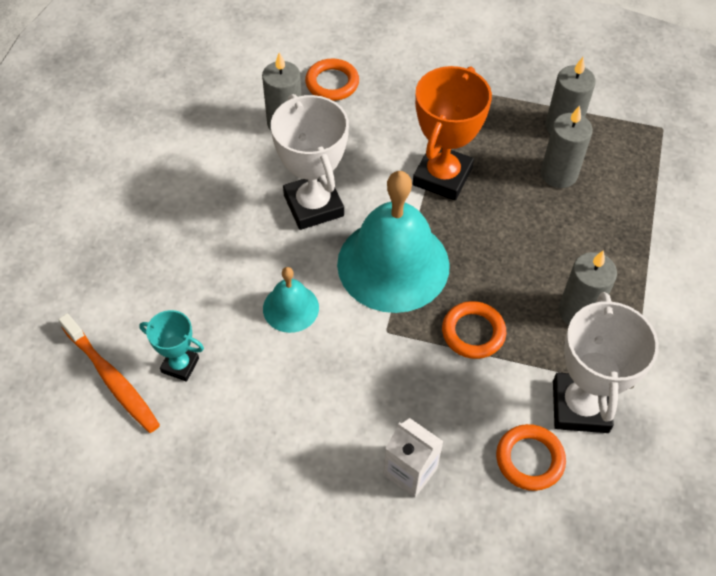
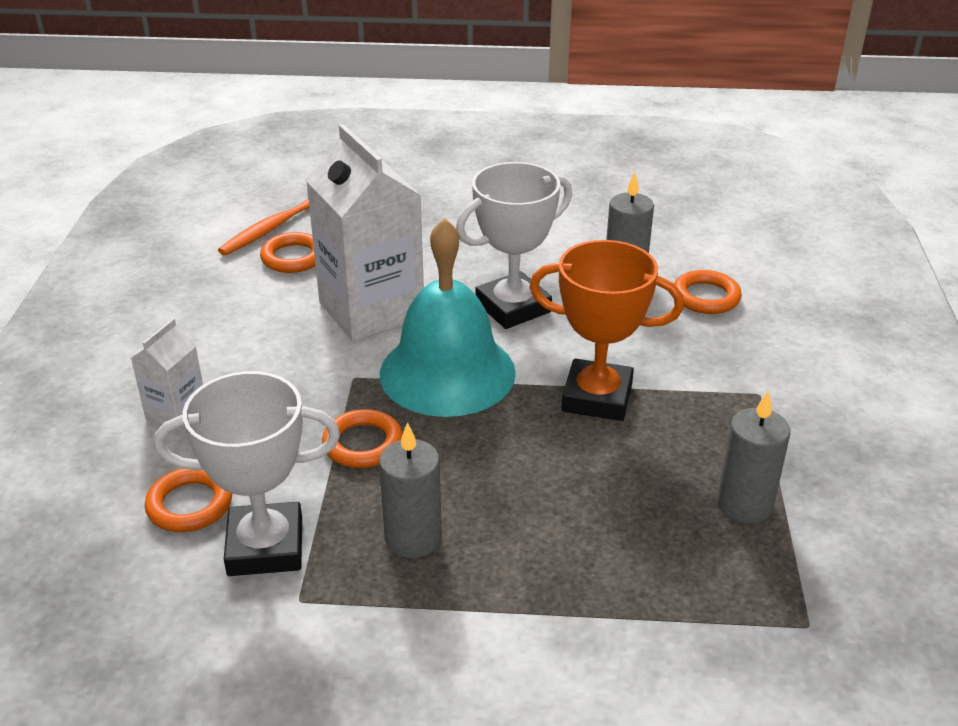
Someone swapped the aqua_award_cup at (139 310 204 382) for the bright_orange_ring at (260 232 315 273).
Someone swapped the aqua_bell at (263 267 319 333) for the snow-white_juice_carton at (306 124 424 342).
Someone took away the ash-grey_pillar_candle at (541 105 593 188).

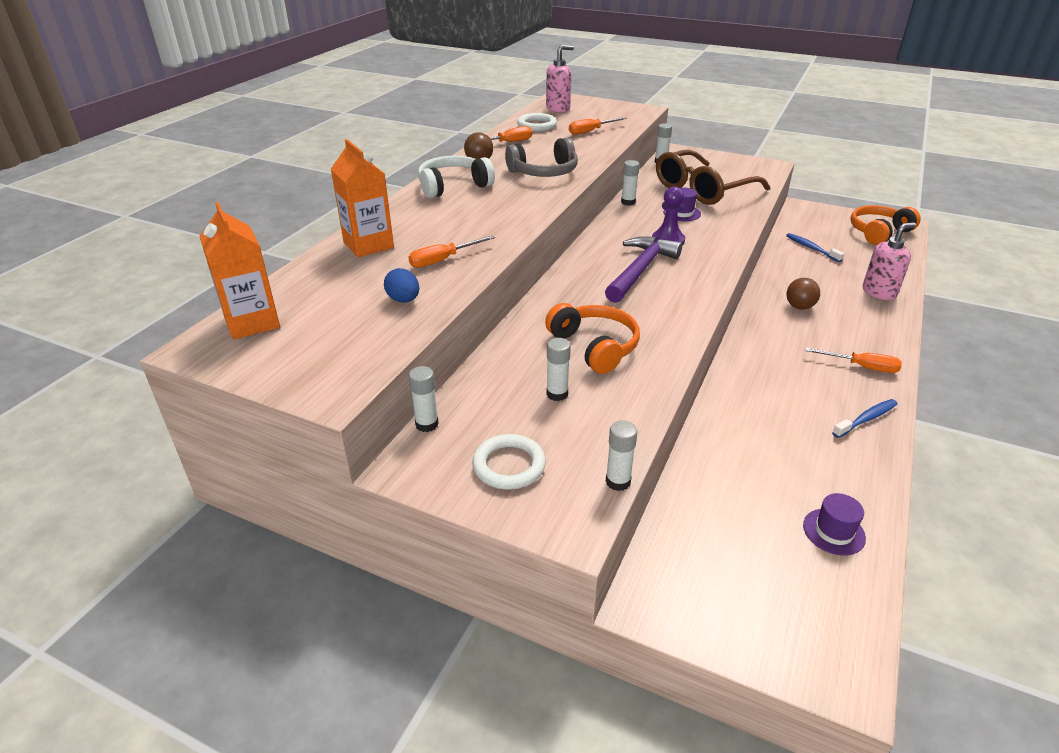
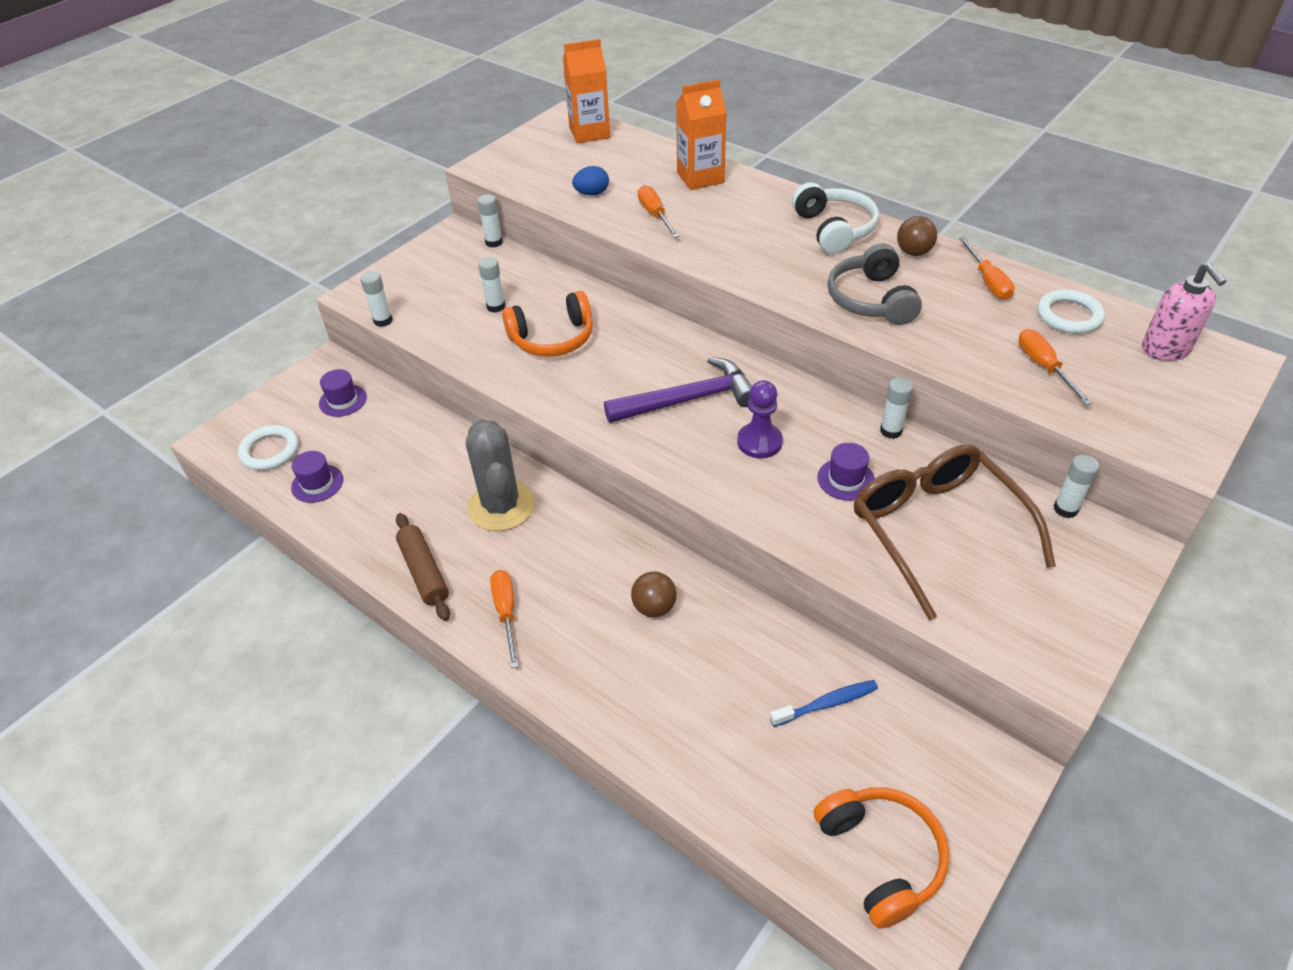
Someone carried the snow-white_ring from (472 434 546 490) to (238 425 299 470).
Someone rotated the violet_carpenter's_hammer at (605 236 682 303) by 60 degrees counterclockwise.
Someone rotated the bright_orange_hand_screwdriver at (805 347 902 373) by 135 degrees clockwise.
Someone swapped the blue_toothbrush at (832 399 898 438) for the dark_brown_dough_roller at (396 513 450 621).
Someone took away the pink_pump_bottle at (863 222 916 300).
Someone put down the violet_hat at (319 369 367 417).
Someone put down the ash-grey_prickly_plant at (466 419 535 531).

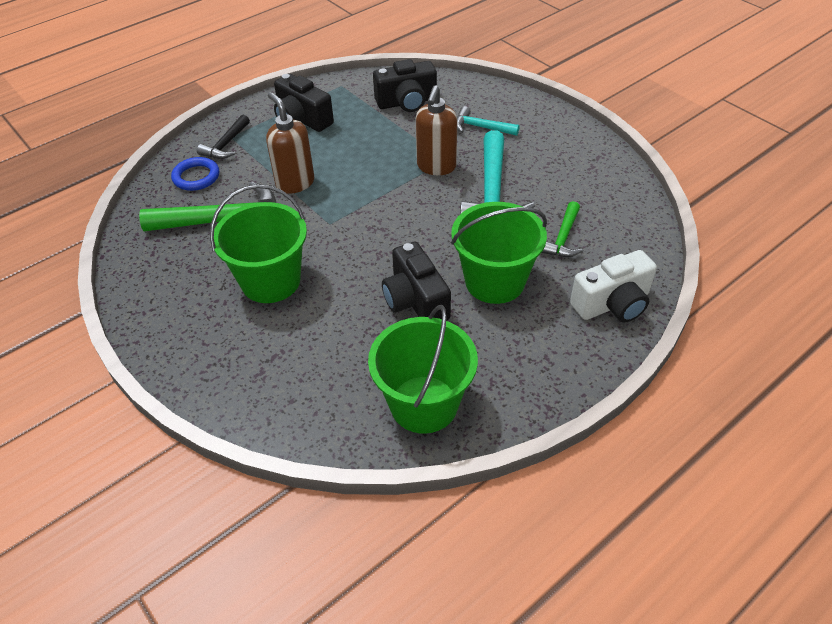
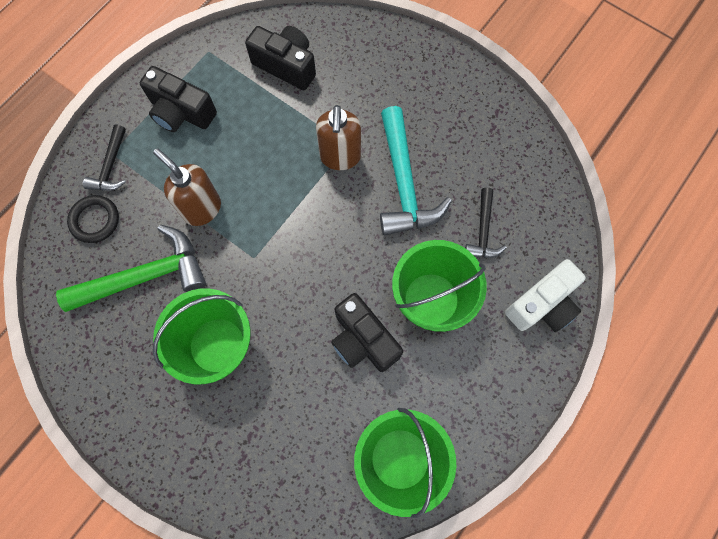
Someone repainted the blue_ring at (171 157 219 191), which became the black_ring at (67 195 119 243).
Someone rotated the black_compact_camera at (373 59 437 112) by 120 degrees counterclockwise.
Someone took away the aqua_carpenter's_hammer at (457 106 520 136).
Someone repainted the leaf-green_carpenter's_hammer at (542 201 584 257), which became the black_carpenter's_hammer at (465 187 507 258).

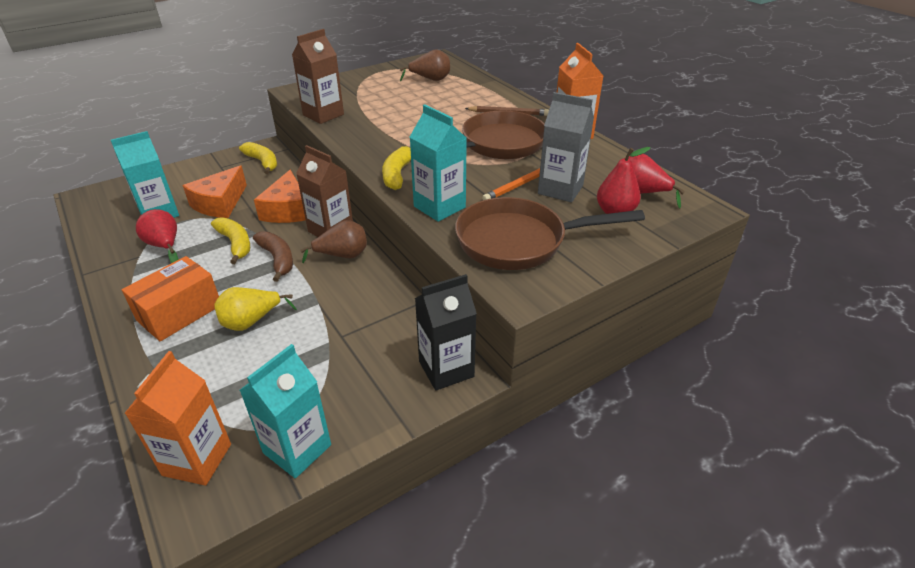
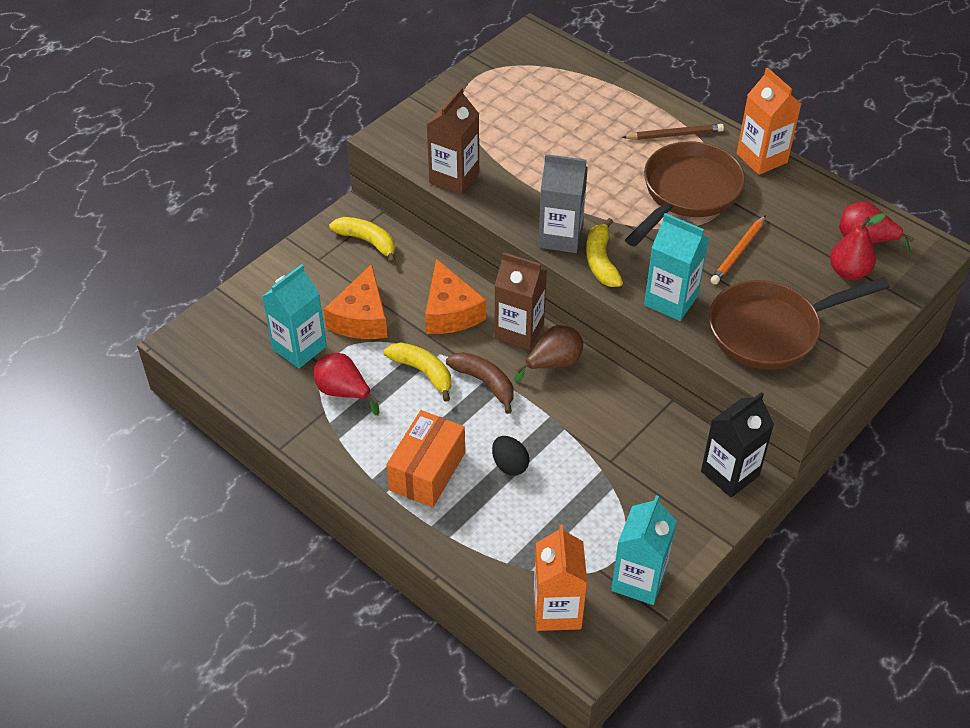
Someone swapped the golden_pear at (214 287 297 331) for the black_egg at (492 436 529 476).
Someone took away the dark_brown_pear at (400 49 450 81).
Someone carried the ash-grey_juice_carton from (538 92 594 202) to (538 154 588 253).

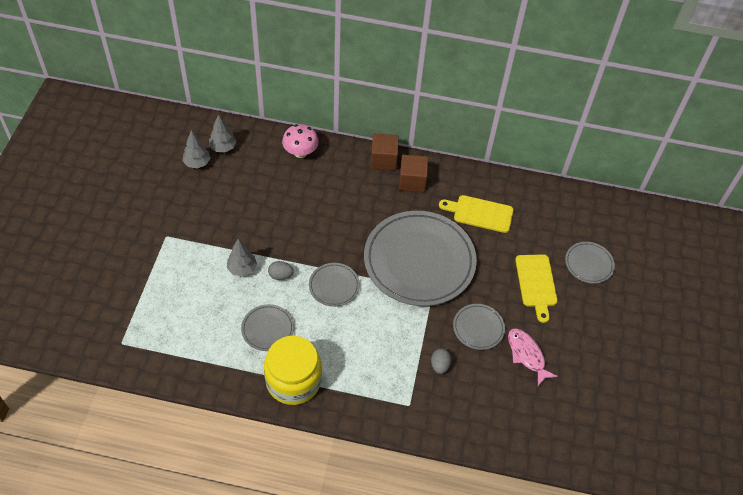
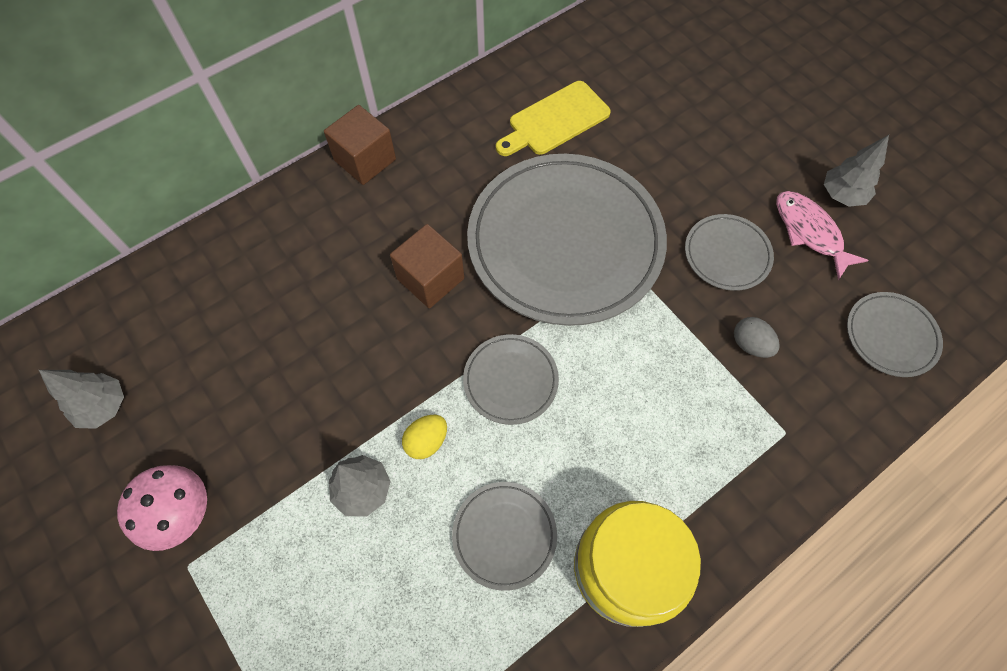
Someone carried the ash-grey_tree from (209 114 236 153) to (824 135 889 207).
Someone repainted the ash-grey_egg at (268 261 294 280), which became the golden_egg at (402 415 447 459).
Someone carried the pink_toadstool from (282 124 319 158) to (117 465 207 551).
Someone carried the dark_brown_cube from (399 155 428 192) to (390 224 464 308).
Someone rotated the pink_fish at (508 328 558 386) by 45 degrees clockwise.
Someone took away the golden_bread_board at (515 254 558 323).
Someone carried the ash-grey_plate from (565 242 615 284) to (847 292 943 377).

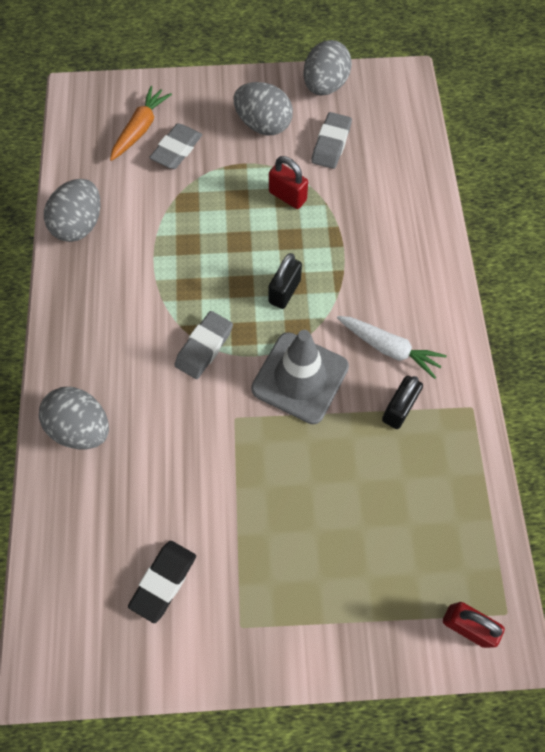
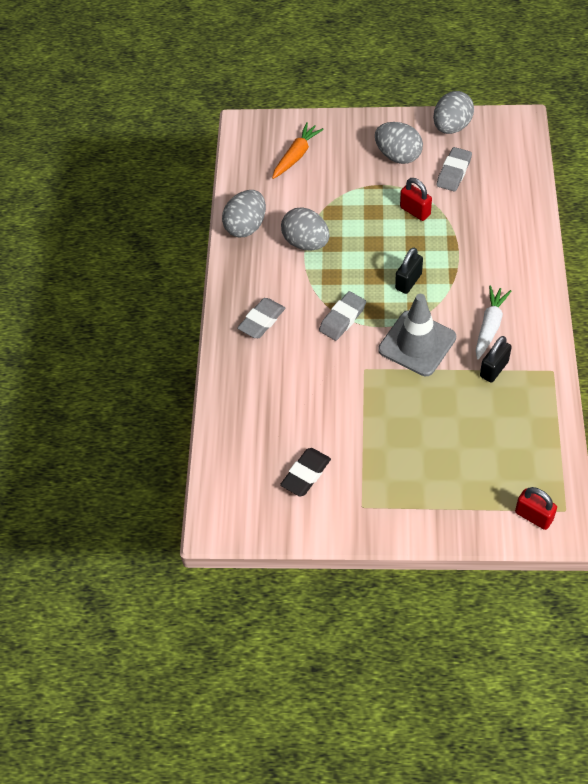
Someone carried the ash-grey_egg from (39 387 109 450) to (281 208 330 250).
Someone carried the ash-grey_gum_eraser from (149 123 202 169) to (237 298 285 338).
Someone rotated the snow-white_carrot at (337 316 447 379) by 105 degrees counterclockwise.

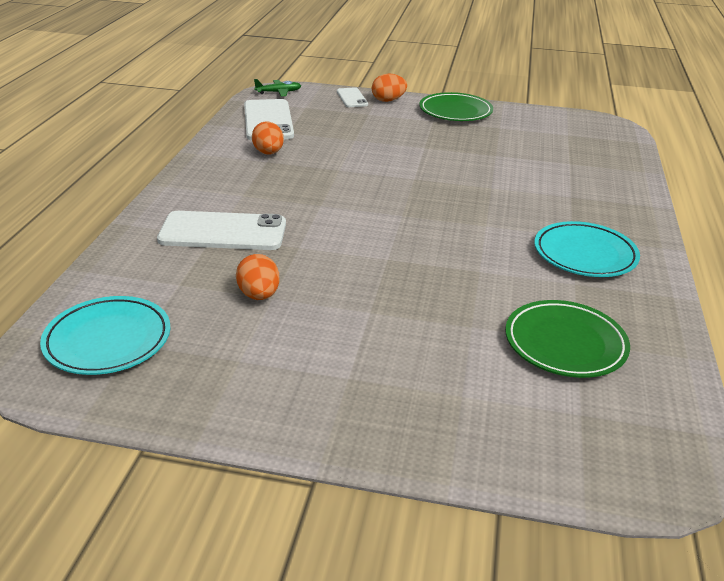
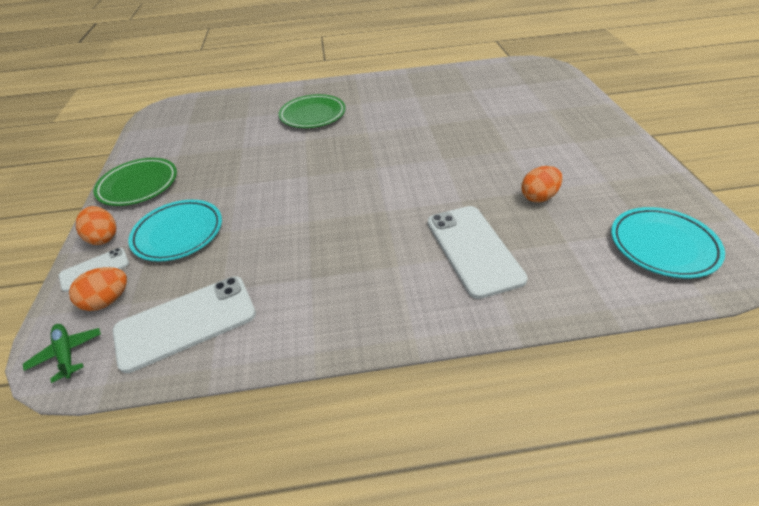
Someone carried the bright_orange_egg from (252 121 284 155) to (69 267 127 311).
Someone carried the leaf-green_plate from (505 300 630 378) to (278 94 346 128).
Someone carried the aqua_plate from (534 221 640 277) to (128 200 222 262).

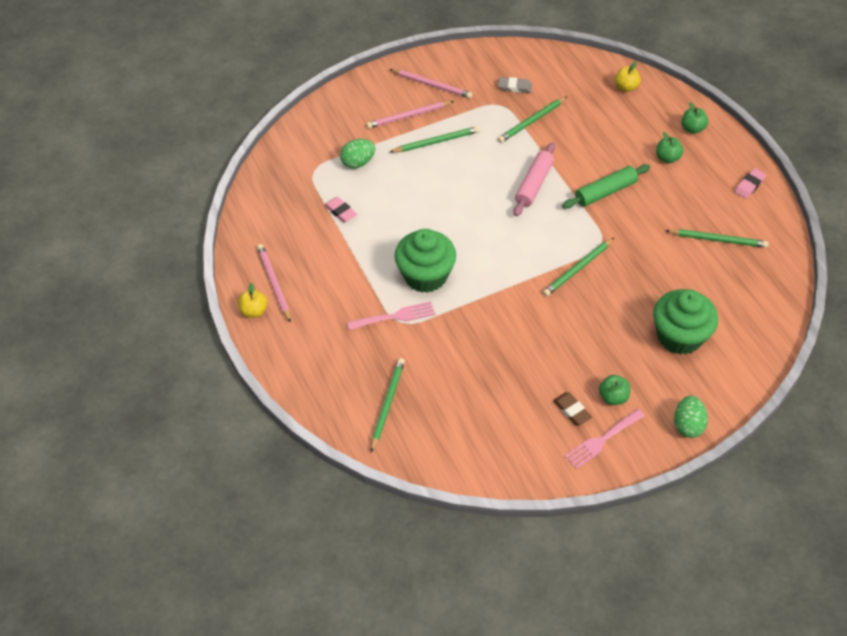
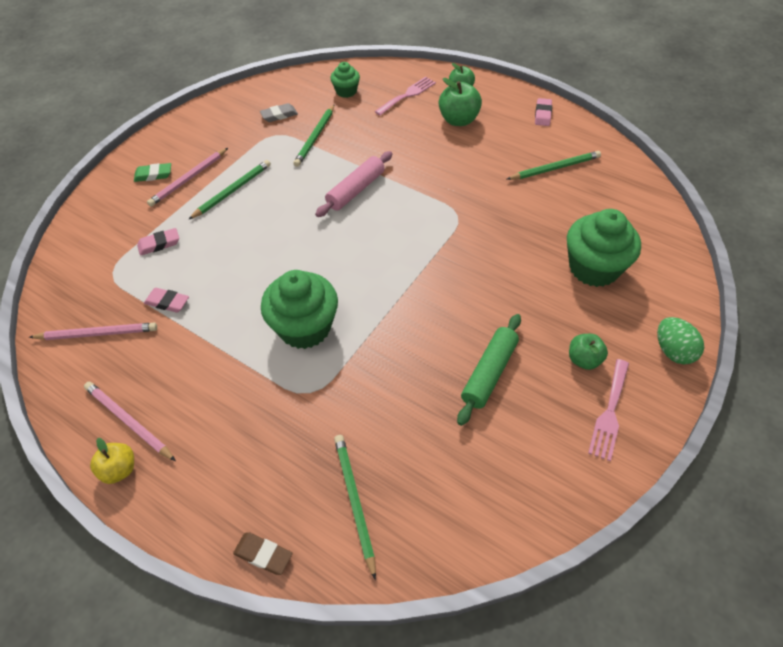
Someone swapped the leaf-green_egg at (340 139 375 169) for the pink_gum_eraser at (137 228 179 256).
Someone carried the pink_fork from (347 301 435 330) to (374 77 436 116).
Someone carried the pink_wooden_pencil from (390 69 473 99) to (29 322 157 340).
Someone rotated the pink_dough_roller at (513 142 555 216) by 45 degrees clockwise.
Someone took away the leaf-green_wooden_pencil at (543 238 614 296).
Someone carried the dark_brown_gum_eraser from (553 392 592 426) to (233 532 292 575).
Someone carried the leaf-green_dough_roller from (562 164 650 209) to (457 314 521 426).
Someone took away the golden_toy_apple at (615 62 641 92).
Someone scaled the leaf-green_toy_apple at (656 132 684 163) by 1.56.
Someone put down the leaf-green_gum_eraser at (134 163 171 182).
Someone put down the leaf-green_fairy_cake at (330 62 360 98).

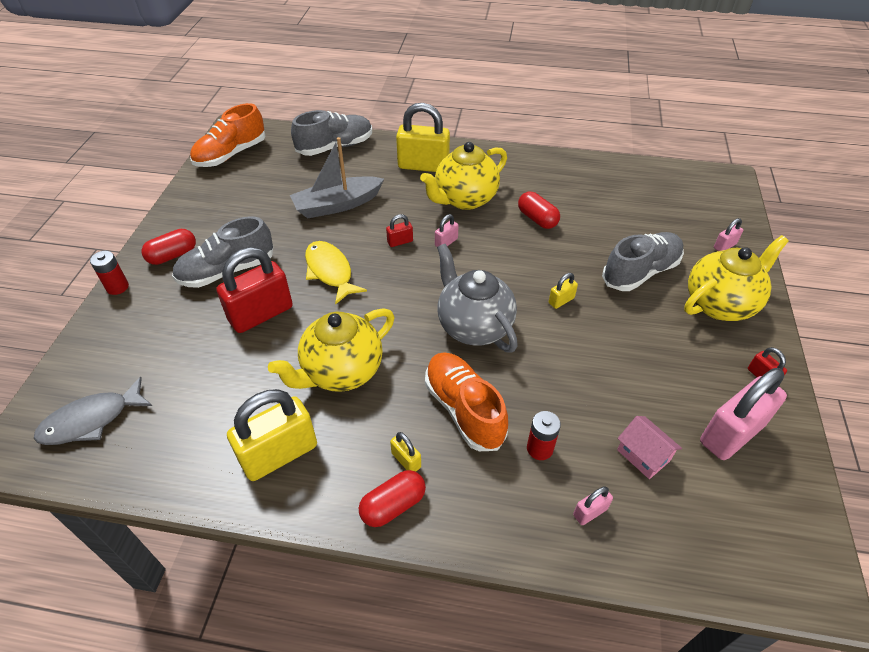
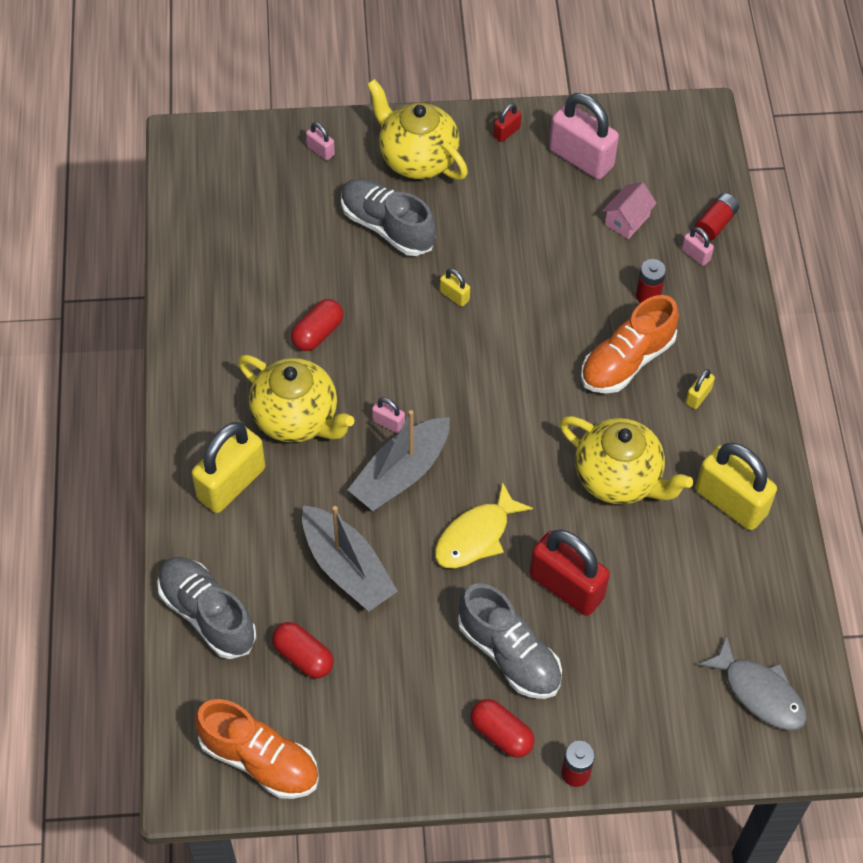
Someone carried the crimson_pill from (359 470 426 527) to (272 622 334 678).
Someone swapped the crimson_lock at (386 214 413 247) for the ash-grey_boat at (348 410 450 511).
Someone rotated the golden_lock at (396 103 450 172) by 45 degrees clockwise.
Someone took away the ash-grey_china_teapot at (437 244 518 352).
Someone put down the crimson_power_cell at (695 193 739 240).

